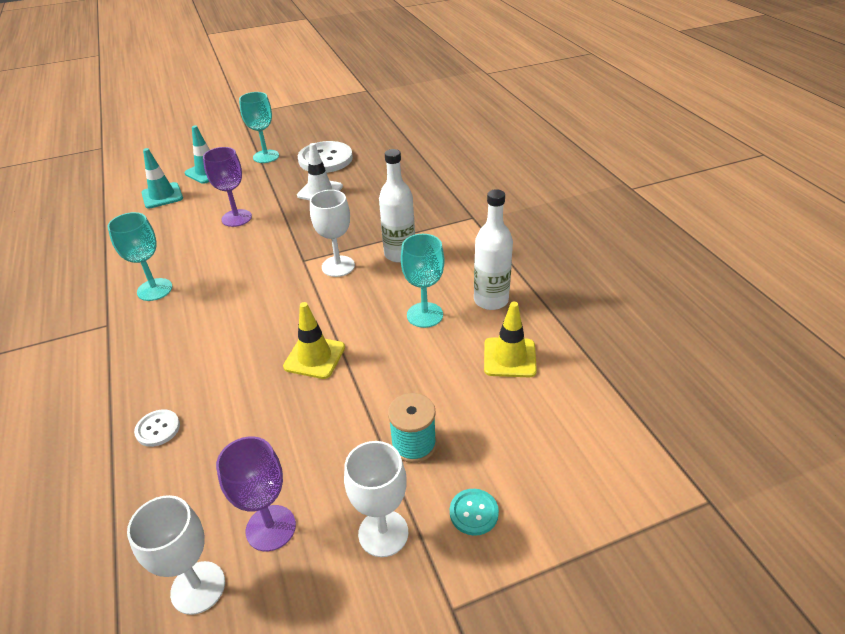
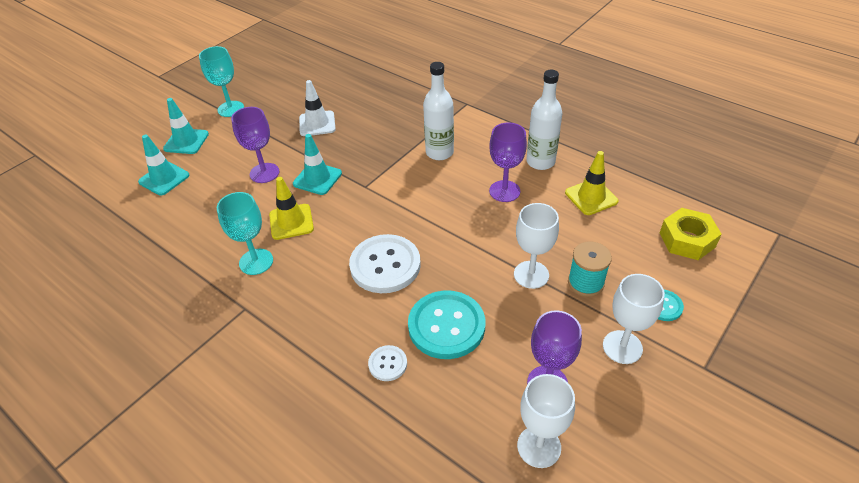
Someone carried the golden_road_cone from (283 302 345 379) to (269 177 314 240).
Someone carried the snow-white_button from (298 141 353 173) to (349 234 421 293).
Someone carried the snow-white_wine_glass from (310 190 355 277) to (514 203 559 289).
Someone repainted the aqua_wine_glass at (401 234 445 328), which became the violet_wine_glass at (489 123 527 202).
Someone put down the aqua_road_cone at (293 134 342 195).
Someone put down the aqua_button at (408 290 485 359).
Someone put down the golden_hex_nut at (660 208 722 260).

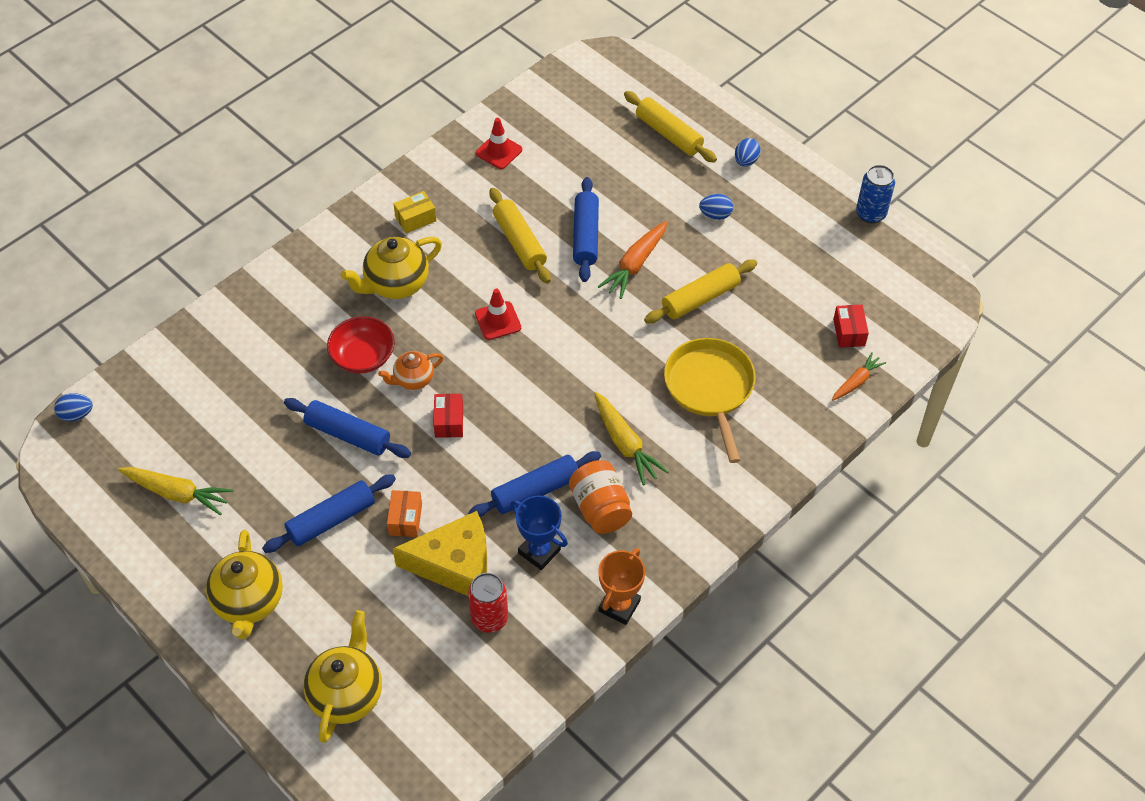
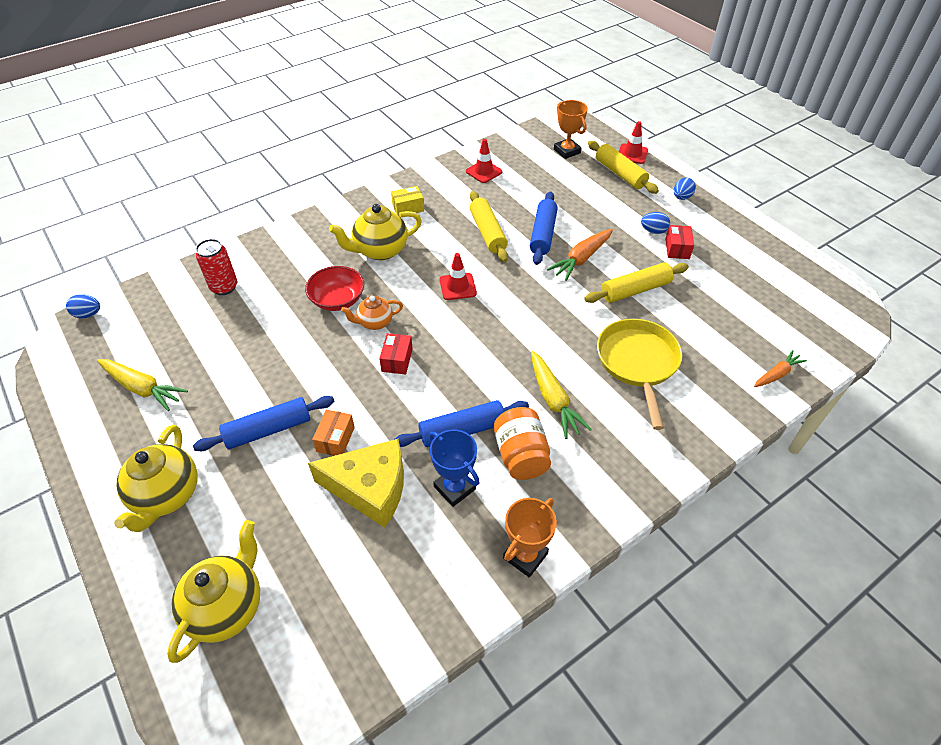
Someone took away the blue_dough_roller at (284 398 411 458).
Someone carried the crimson_tin from (468 573 508 633) to (196 239 237 295).
Someone carried the crimson_parcel from (833 305 869 348) to (666 225 694 259).
Someone took away the blue_tin at (856 165 895 224).
Someone put down the bright_orange_award_cup at (554 100 588 159).
Someone put down the crimson_road_cone at (619 121 648 164).

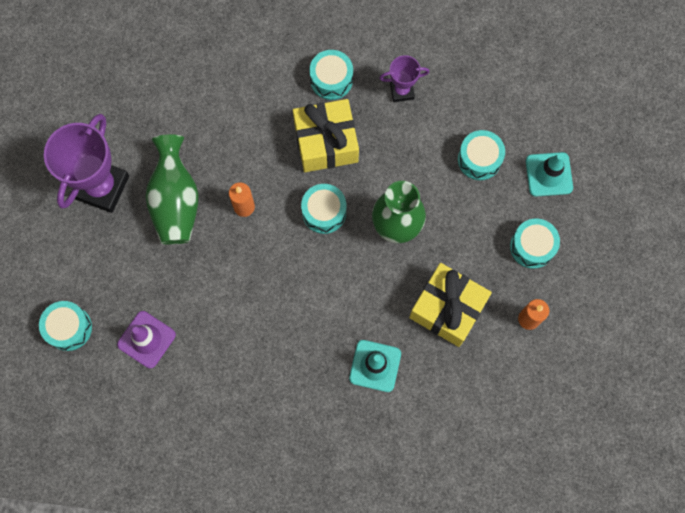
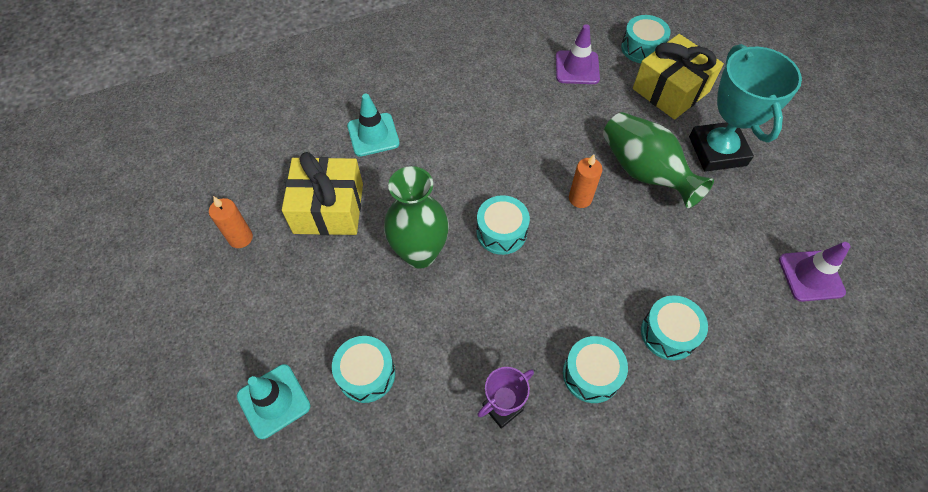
Someone repainted the violet_award_cup at (44 114 129 213), which became the aqua_award_cup at (689 44 802 172).
Someone carried the golden_wrapped_gift from (293 99 359 172) to (633 34 724 120).
Someone carried the aqua_drum from (510 219 560 269) to (641 295 708 360).
Someone put down the violet_road_cone at (779 242 851 302).

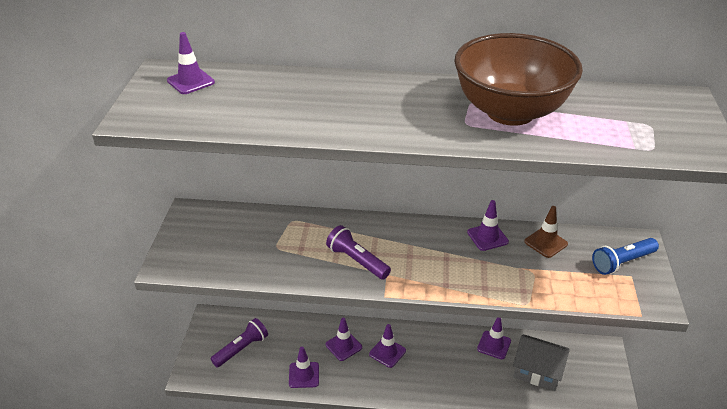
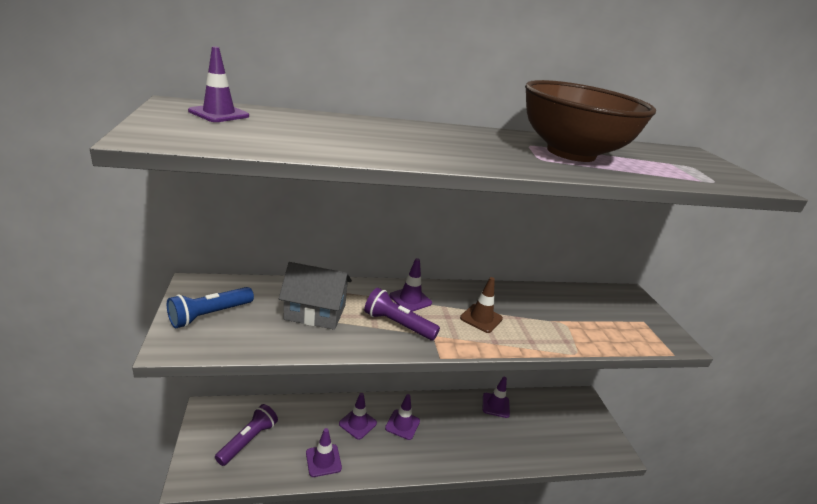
Someone carried the violet_road_cone from (467 200 509 251) to (389 258 432 312).
Someone carried the ash-grey_toy_house from (513 334 570 391) to (279 262 352 330).
Someone carried the dark_brown_road_cone from (524 206 568 258) to (460 277 503 333).
Someone carried the blue_pocket_torch from (592 238 659 275) to (167 287 254 328).

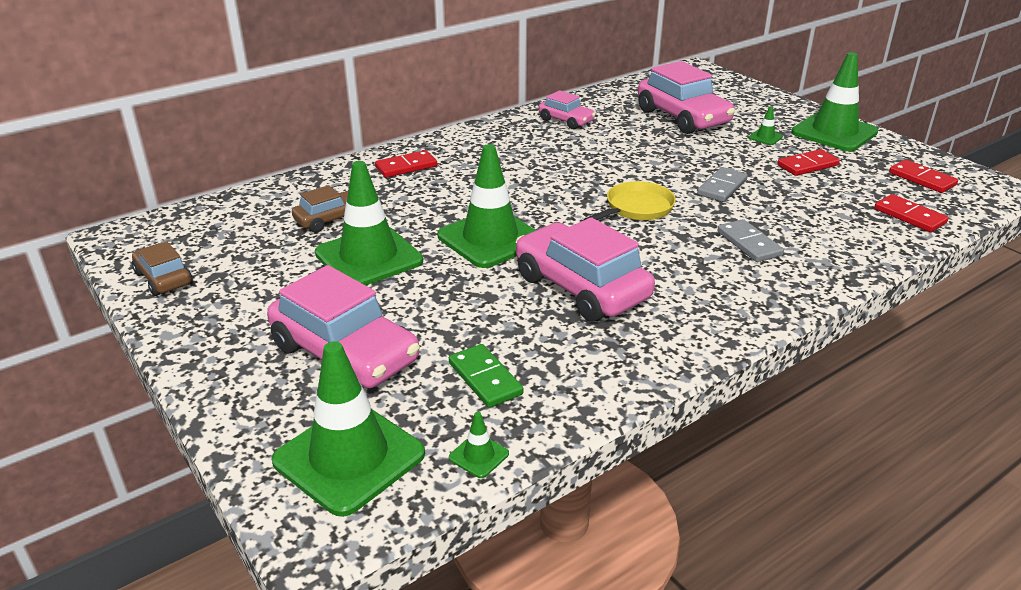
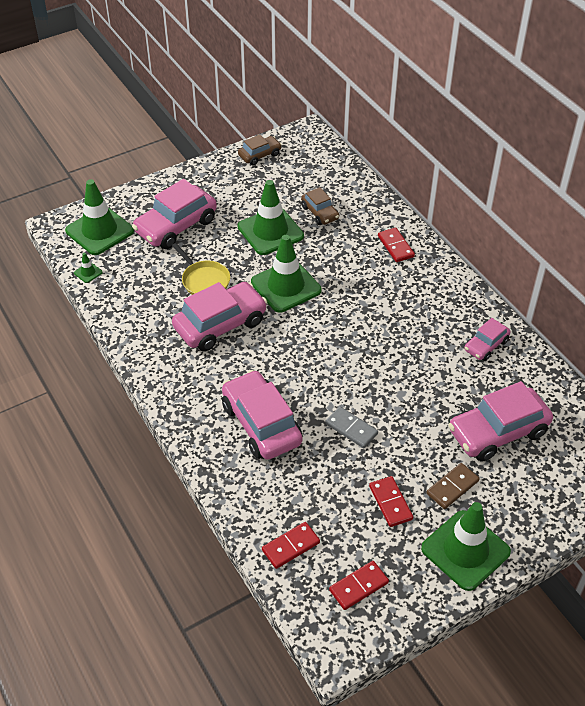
Someone took away the leaf-green_domino_piece at (449 344 524 408).
Someone carried the golden_skillet from (584 181 676 220) to (172 243 230 295).
Someone swapped the ash-grey_domino_piece at (717 219 784 262) for the pink_automobile at (222 370 302 460).
Someone swapped the leaf-green_road_cone at (748 106 783 145) for the dark_brown_domino_piece at (427 463 479 509).

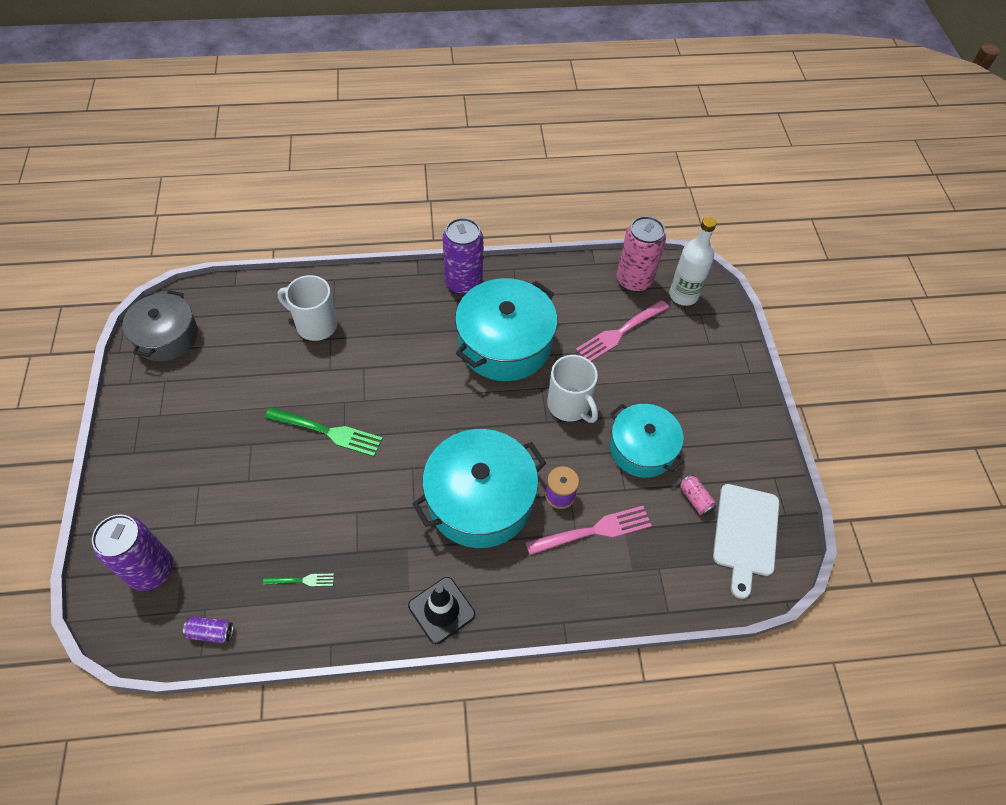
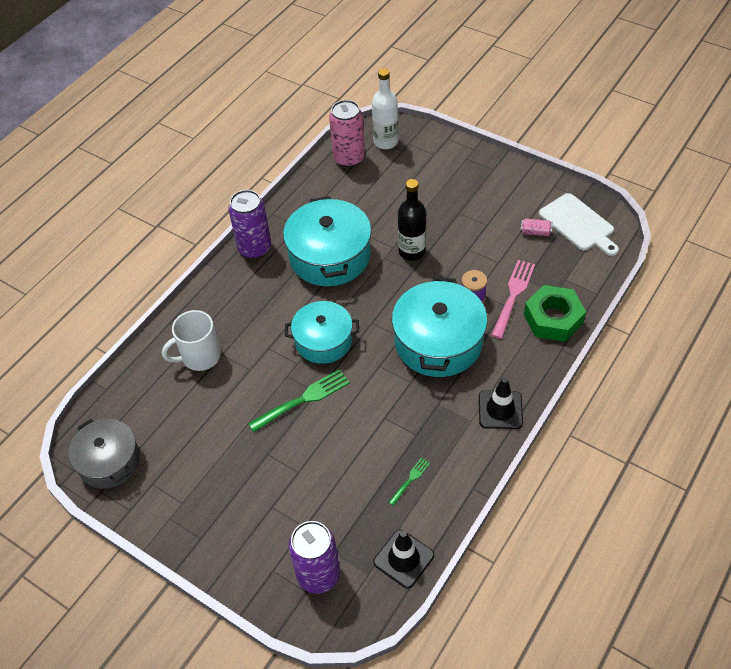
Someone swapped the violet_tin at (183 616 233 643) for the black_road_cone at (373 530 434 588).
Someone swapped the snow-white_coffee_mug at (547 355 598 423) for the black_flask at (398 179 426 261).
Someone took away the pink_fork at (576 300 669 361).
Someone carried the aqua_pot from (609 404 684 478) to (285 301 359 364).
Someone put down the leaf-green_hex_nut at (524 285 586 342).

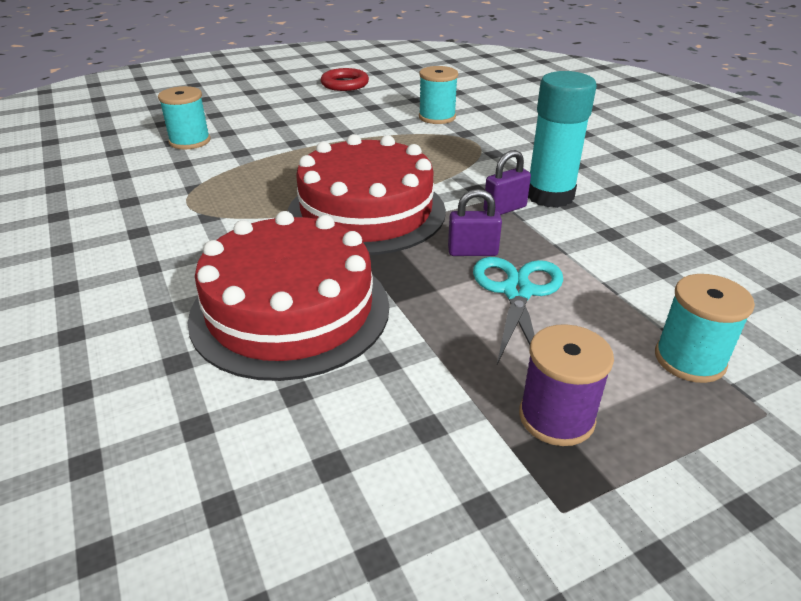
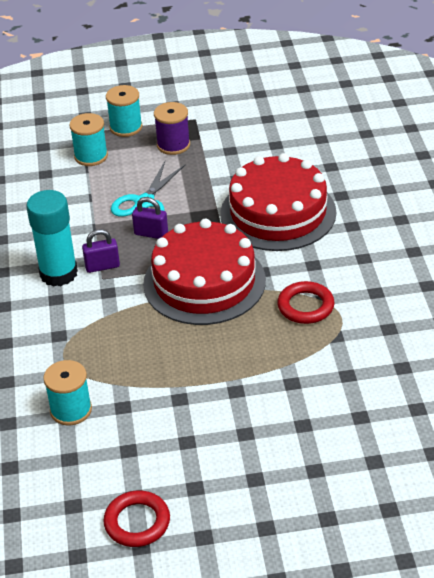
Someone carried the aqua_reel_of_thread from (158 86 211 150) to (106 85 142 137).
Someone put down the crimson_ring at (277 281 335 324).

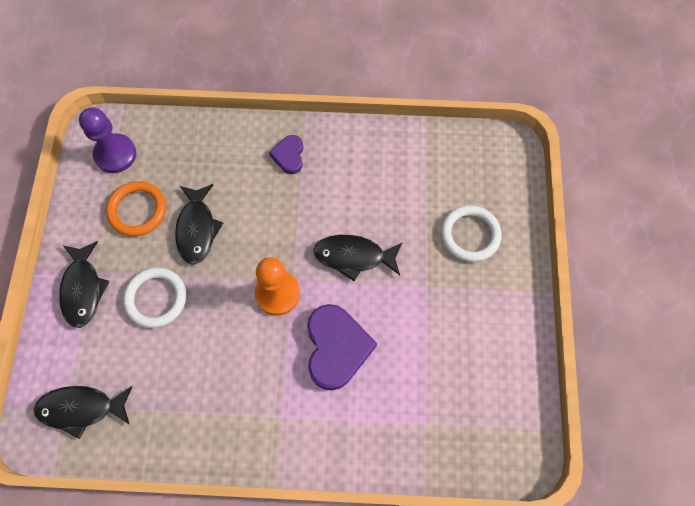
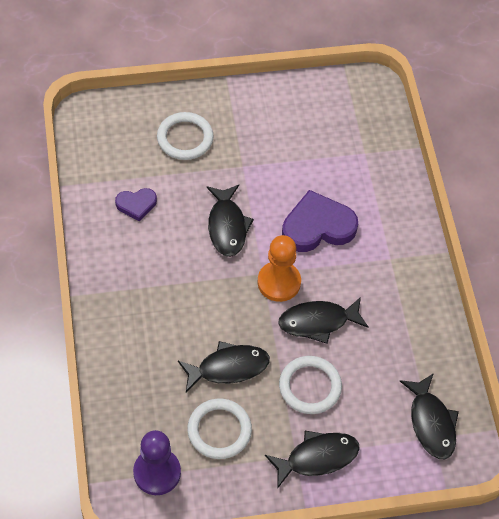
Someone repainted the bright_orange_ring at (106 181 166 236), which became the snow-white_ring at (187 399 252 459).
Someone carried the violet_love_heart from (269 135 303 174) to (115 188 157 222).
Someone put down the black_fish at (278 297 369 344).

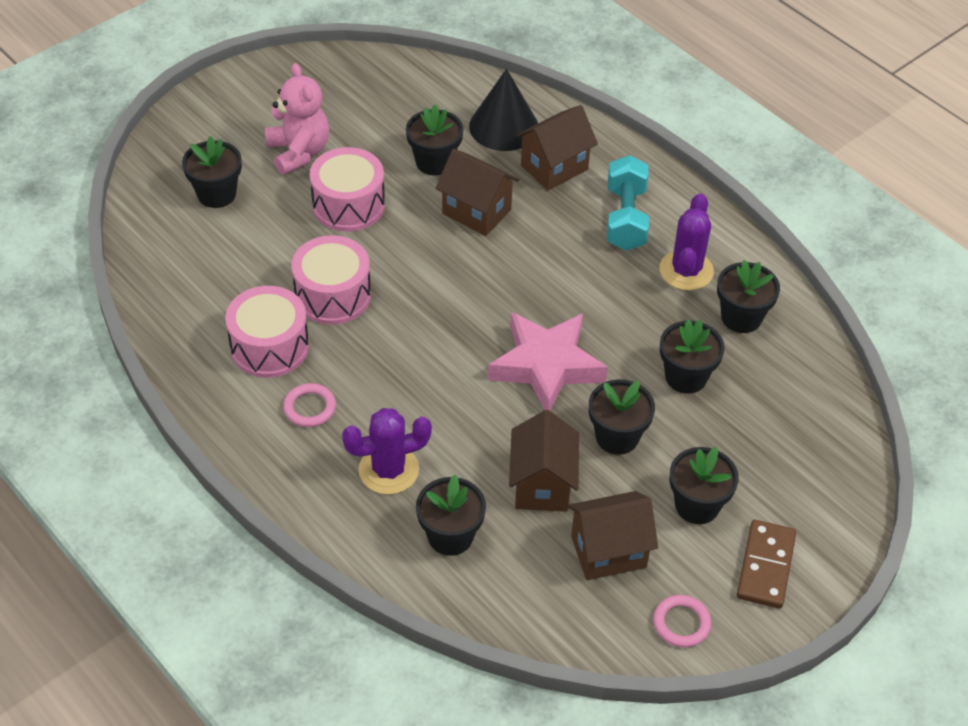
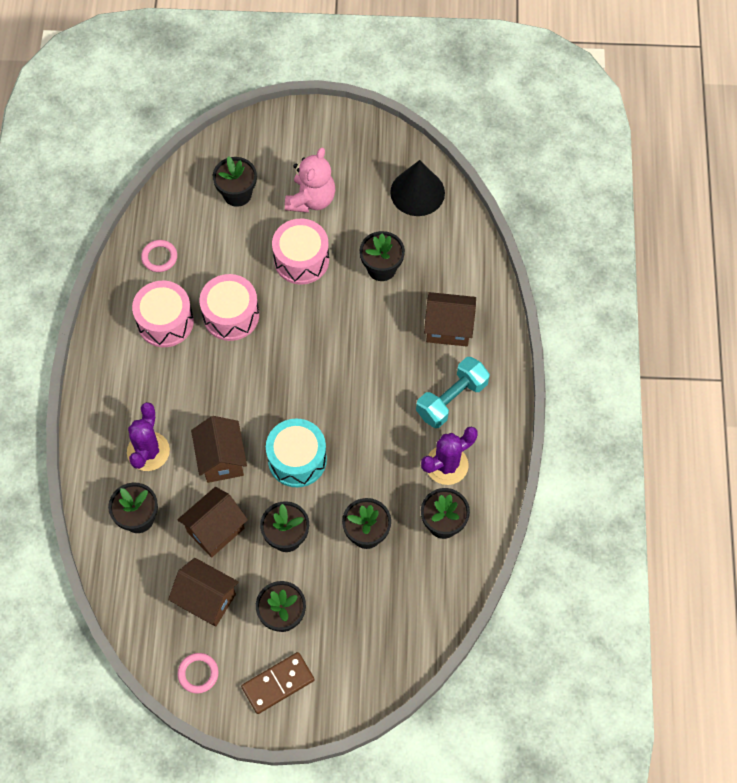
Someone carried the pink_ring from (283 383 336 427) to (141 240 177 272).
Someone rotated the violet_prickly_plant at (342 408 432 494) by 75 degrees clockwise.
Someone carried the dark_brown_toy_house from (436 149 519 236) to (191 416 247 483).
Someone carried the black_solid_cone from (469 69 538 151) to (390 160 445 216).
Someone swapped the pink_five-pointed_star at (488 312 608 411) for the aqua_drum at (266 419 327 487).

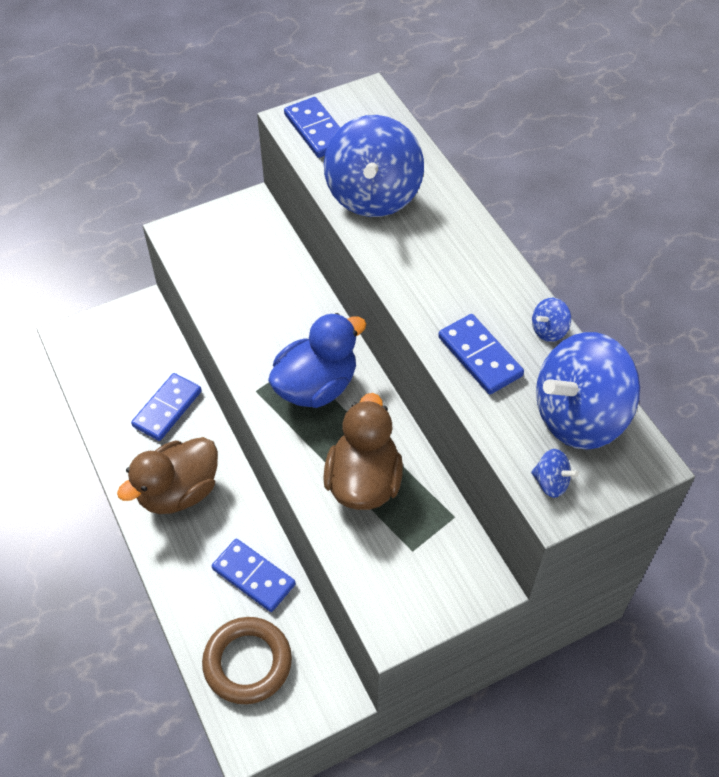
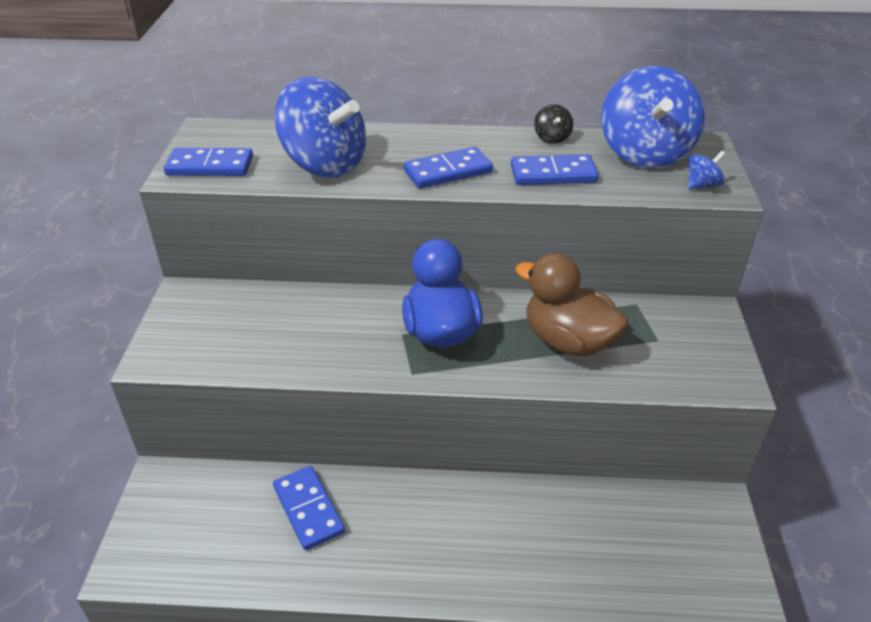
Someone took away the dark_brown_duck at (117 437 218 514).
Someone took away the dark_brown_ring at (202 617 292 704).
Someone carried the blue_domino_piece from (212 539 296 612) to (404 147 493 189).
Someone repainted the blue_whirligig at (532 298 571 342), which became the black_whirligig at (534 104 573 144).

